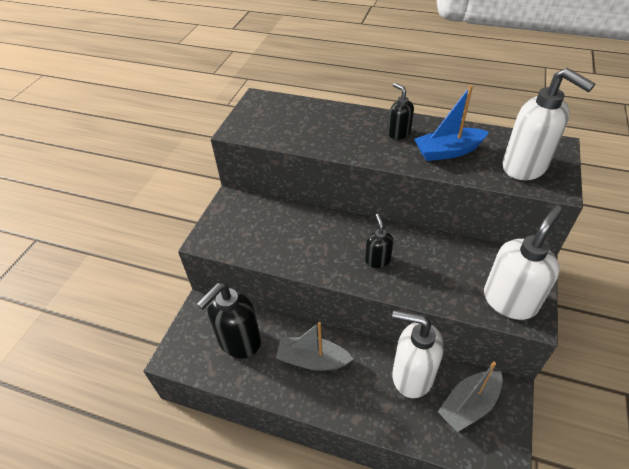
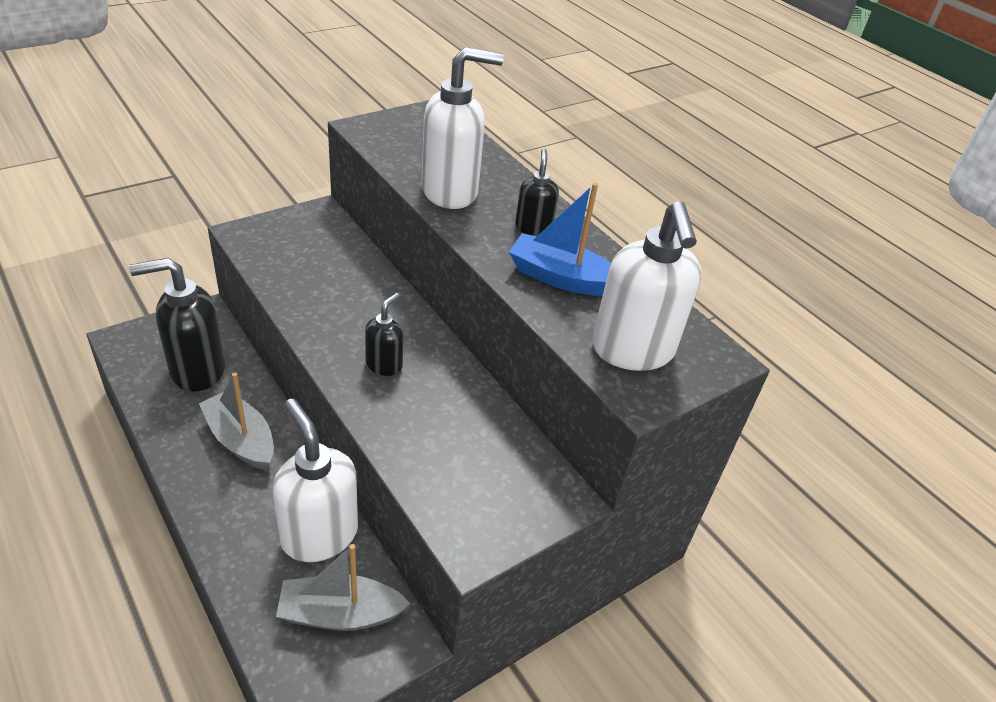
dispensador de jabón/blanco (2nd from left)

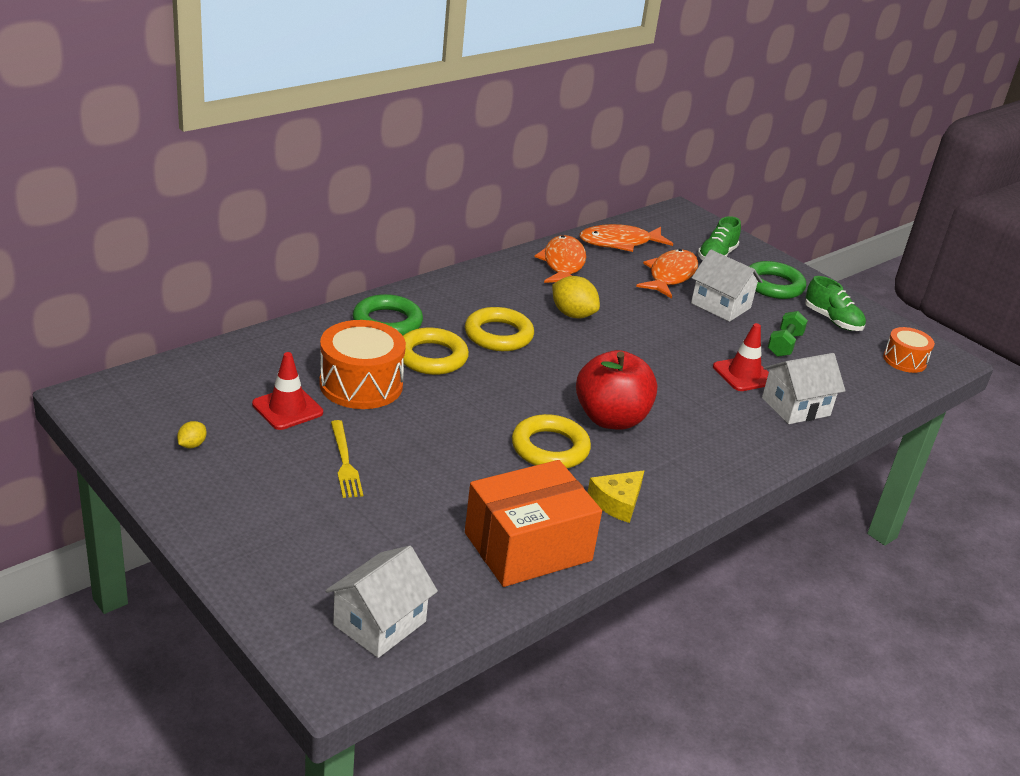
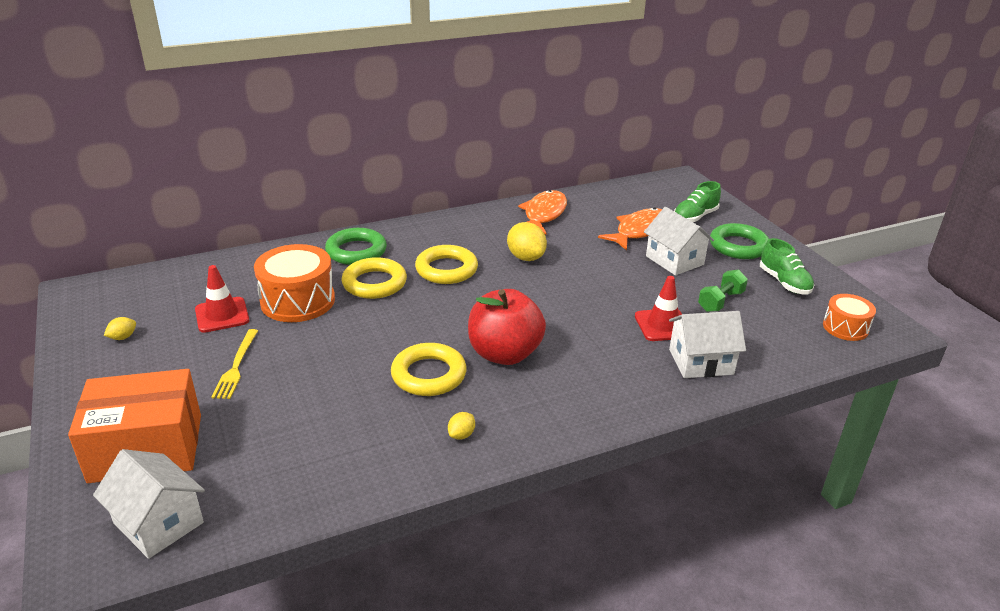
pez/naranja (2nd from left in the first image)
caja/naranja
limón/amarillo (2nd from left)
casa/blanco (1st from left)

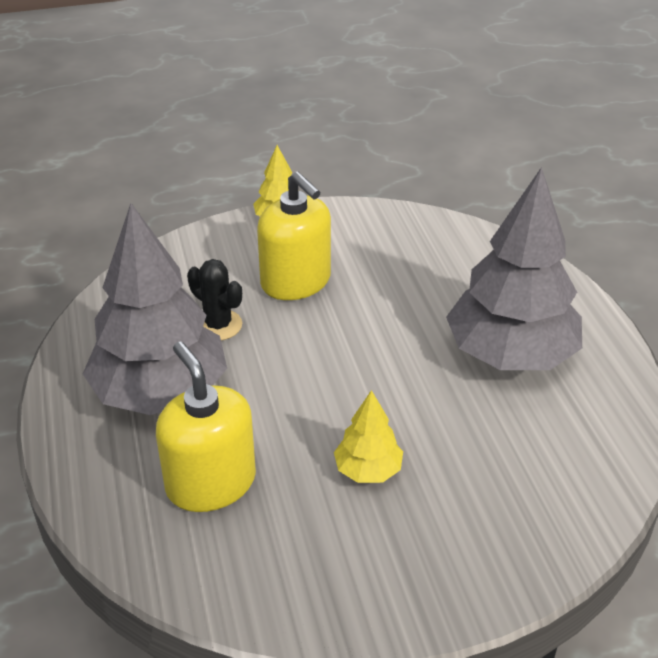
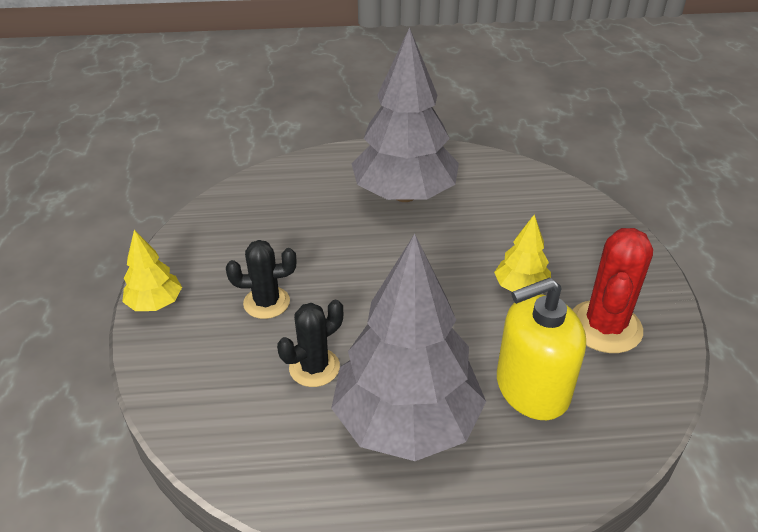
cactus/rojo
cactus/negro (1st from left)

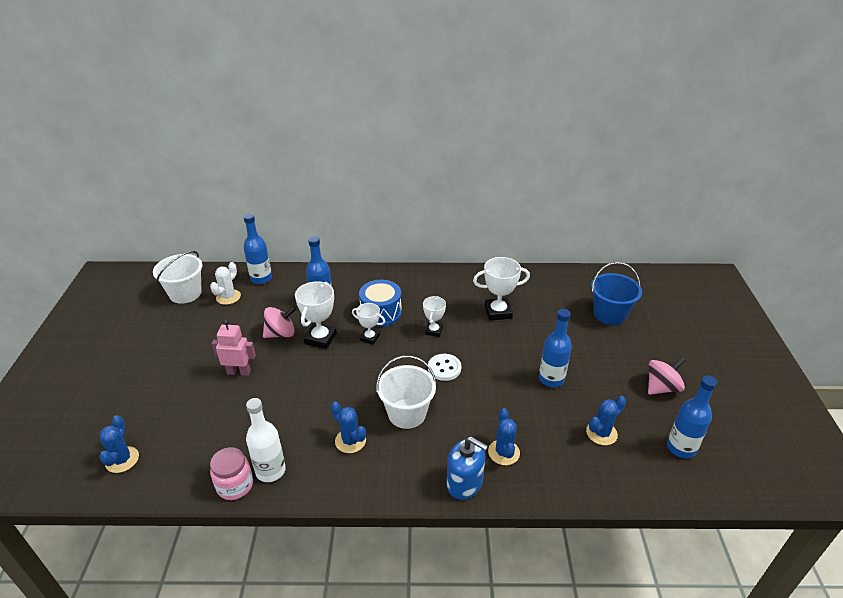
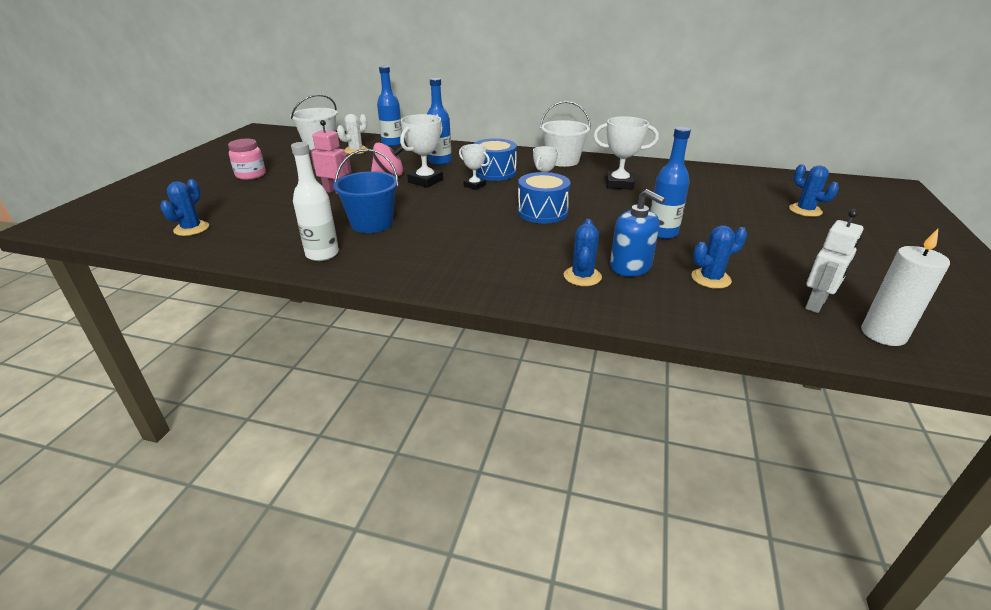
peonza/rosa (2nd from left in the first image)
vela/blanco
tarro/rosa
cactus/azul (4th from left)
balde/blanco (2nd from left)
dispensador de jabón/azul
balde/azul
tambor/azul (2nd from left)
robot/blanco

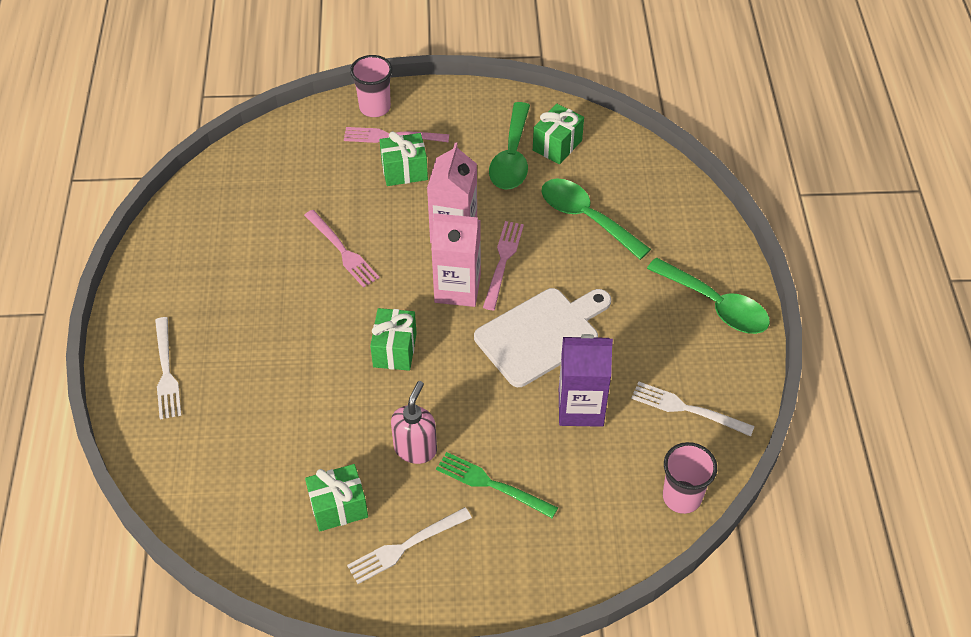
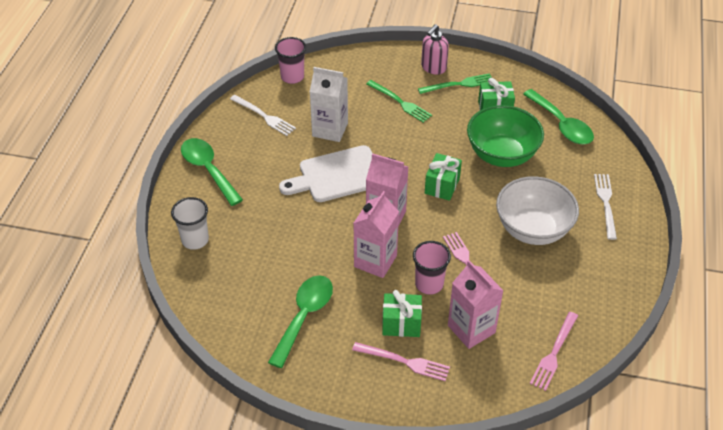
regalo/verde (4th from left in the first image)
vaso/blanco
cartón de leche/rosa (3rd from left)
cuenco/verde
cuenco/blanco
vaso/rosa (2nd from left)
dispensador de jabón/rosa
tenedor/rosa (3rd from left)
cuchara/verde (3rd from left)
tenedor/verde (2nd from left)
cartón de leche/blanco

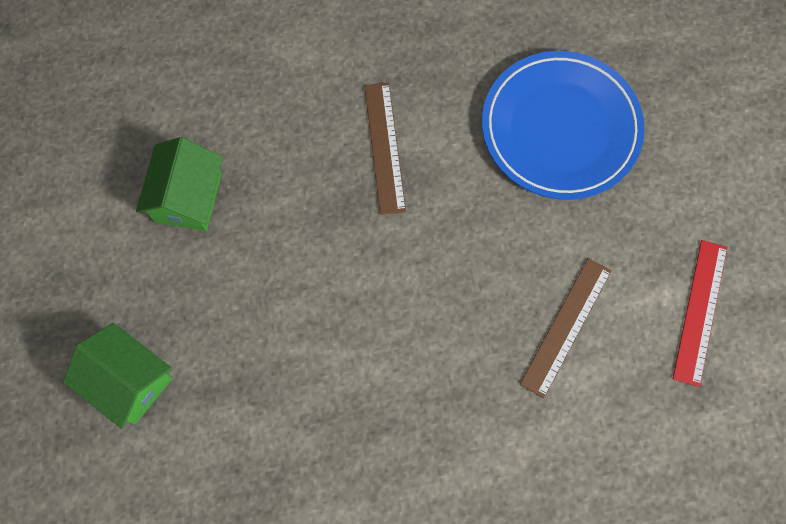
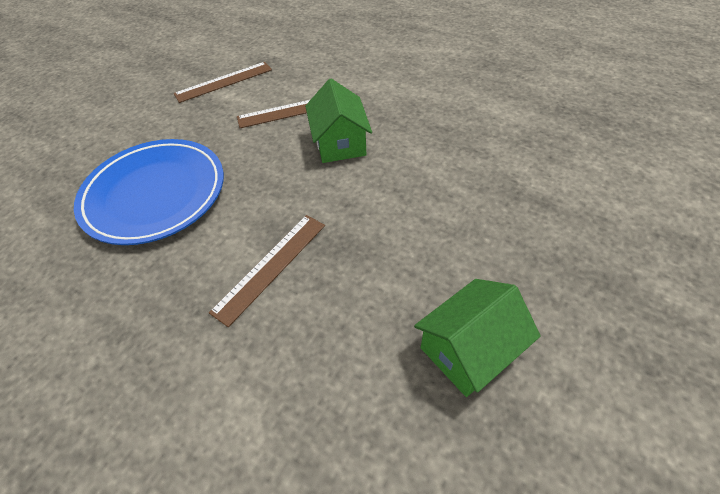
casa/verde (1st from left)
regla/marrón (1st from left)

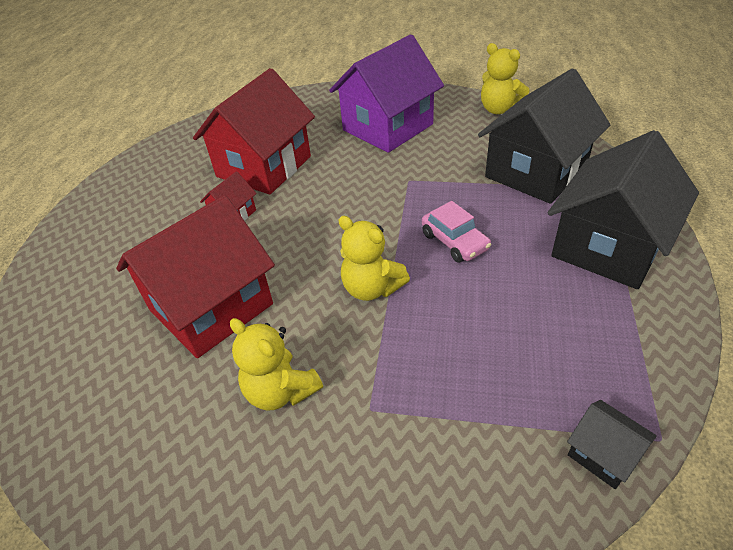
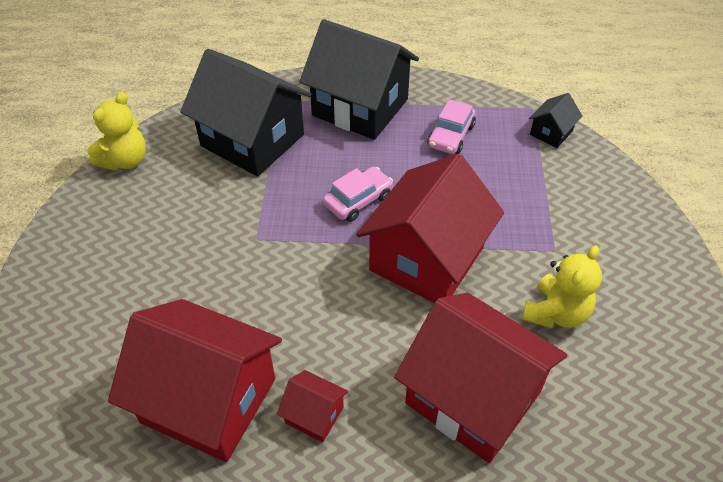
casa/morado
coche/rosa (2nd from left)
casa/rojo (3rd from left)

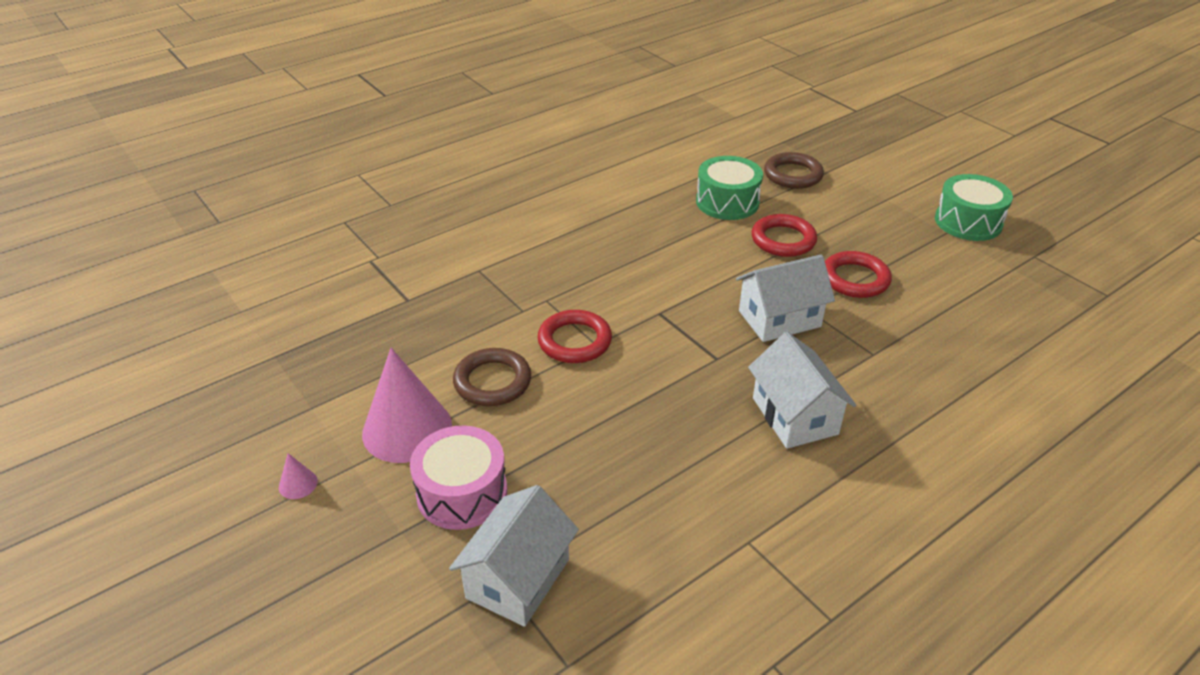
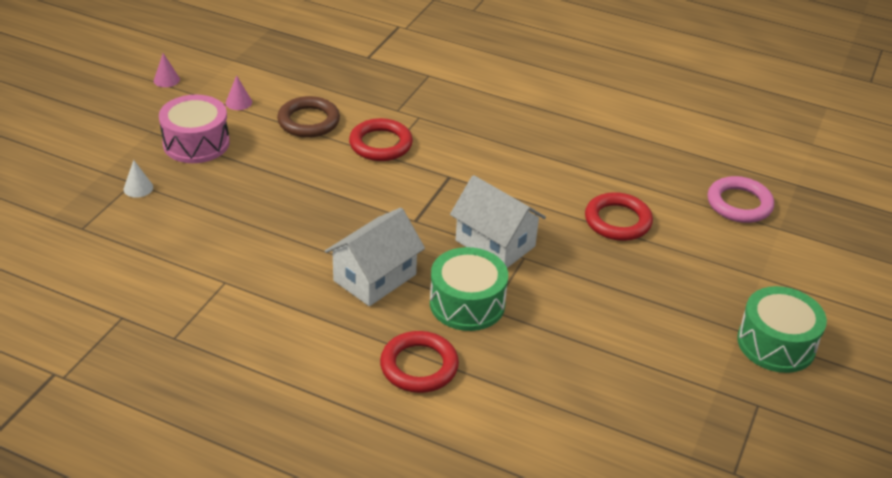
tambor/verde (1st from left)
anillo/rojo (2nd from left)
cono/blanco
anillo/rosa
cono/rosa (2nd from left)

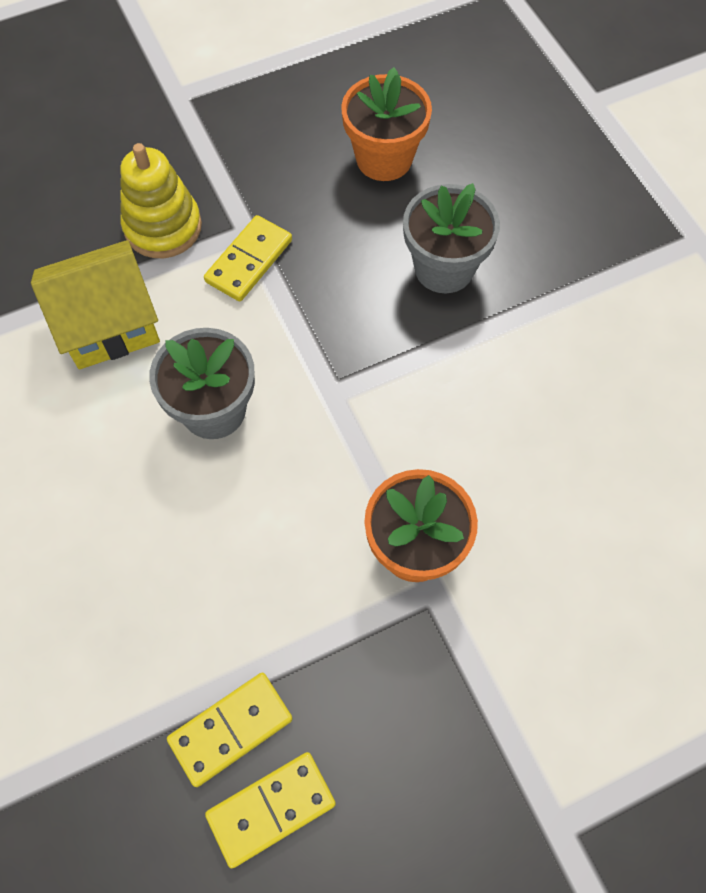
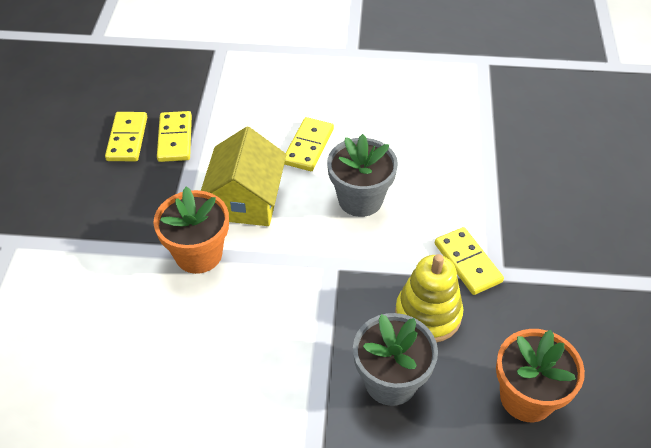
ficha de dominó/amarillo (3rd from left)
casa/amarillo
juguete apilable/amarillo

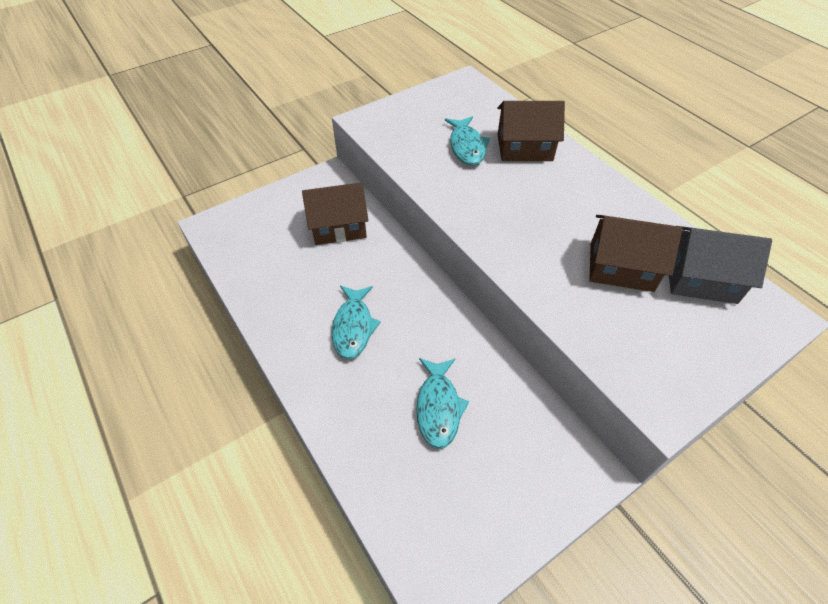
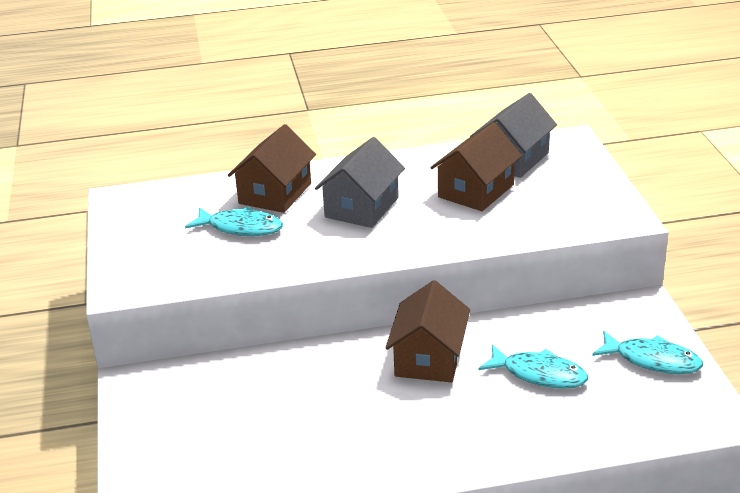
casa/gris (1st from left)
casa/marrón (2nd from left)
pez/turquesa (3rd from left)

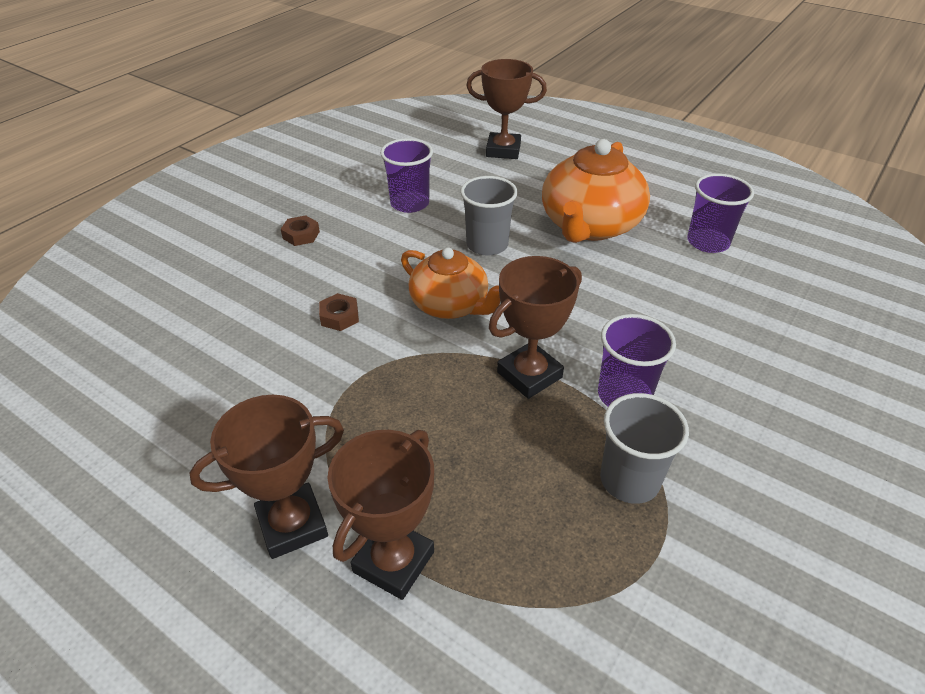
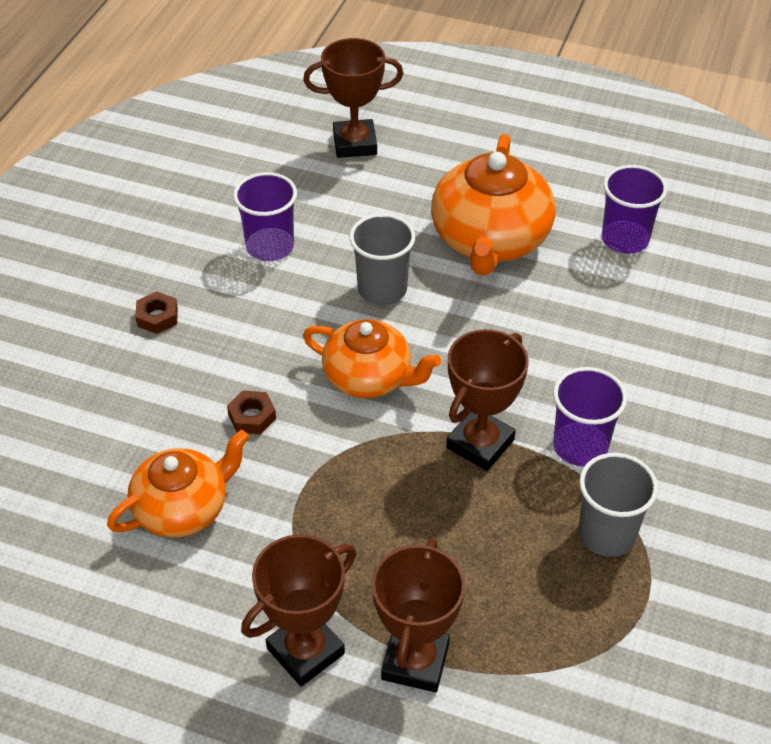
tetera/naranja (1st from left)

